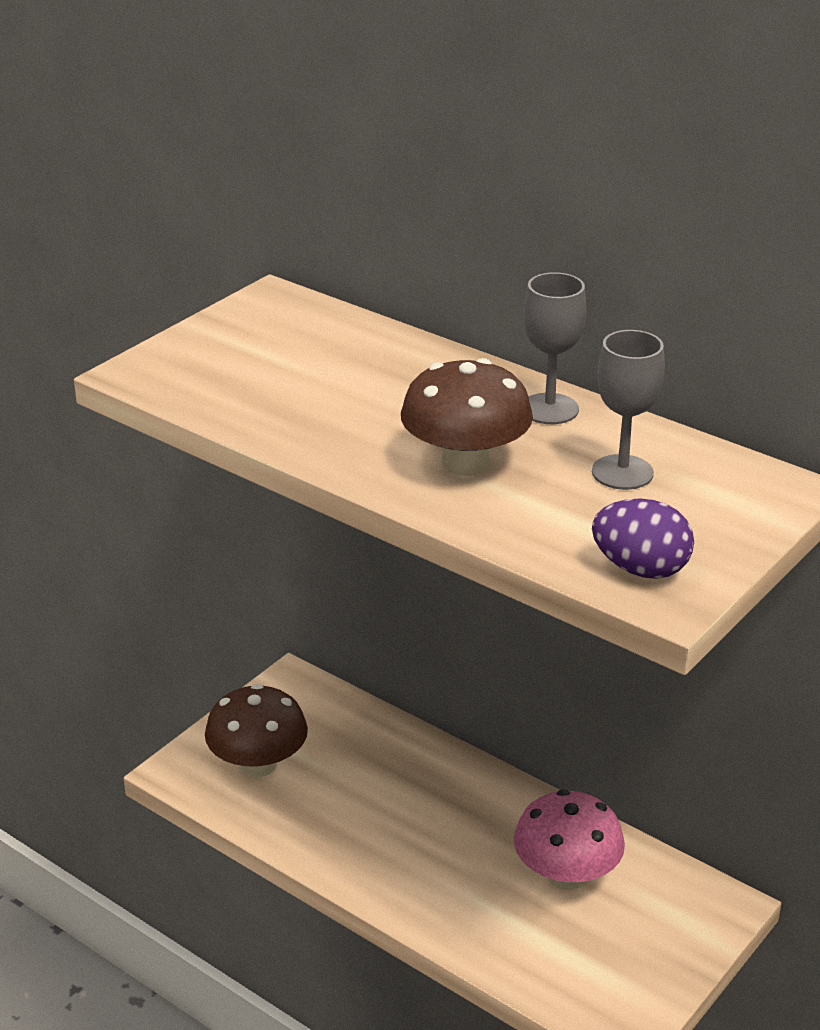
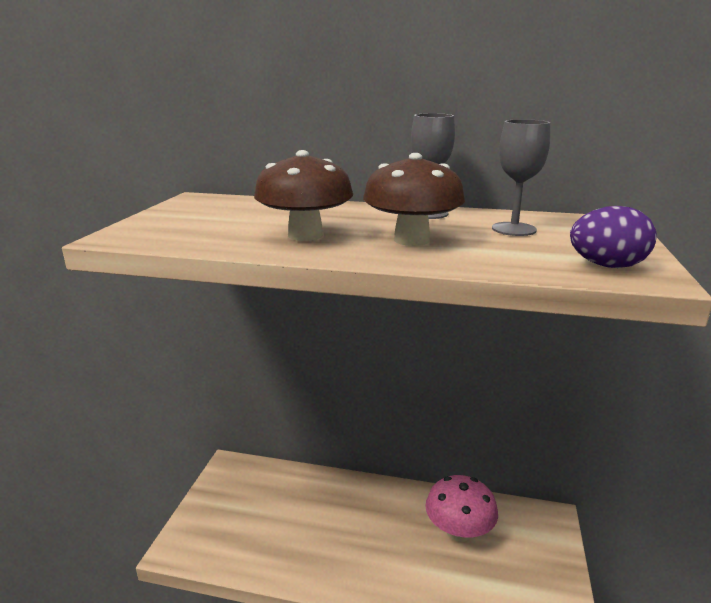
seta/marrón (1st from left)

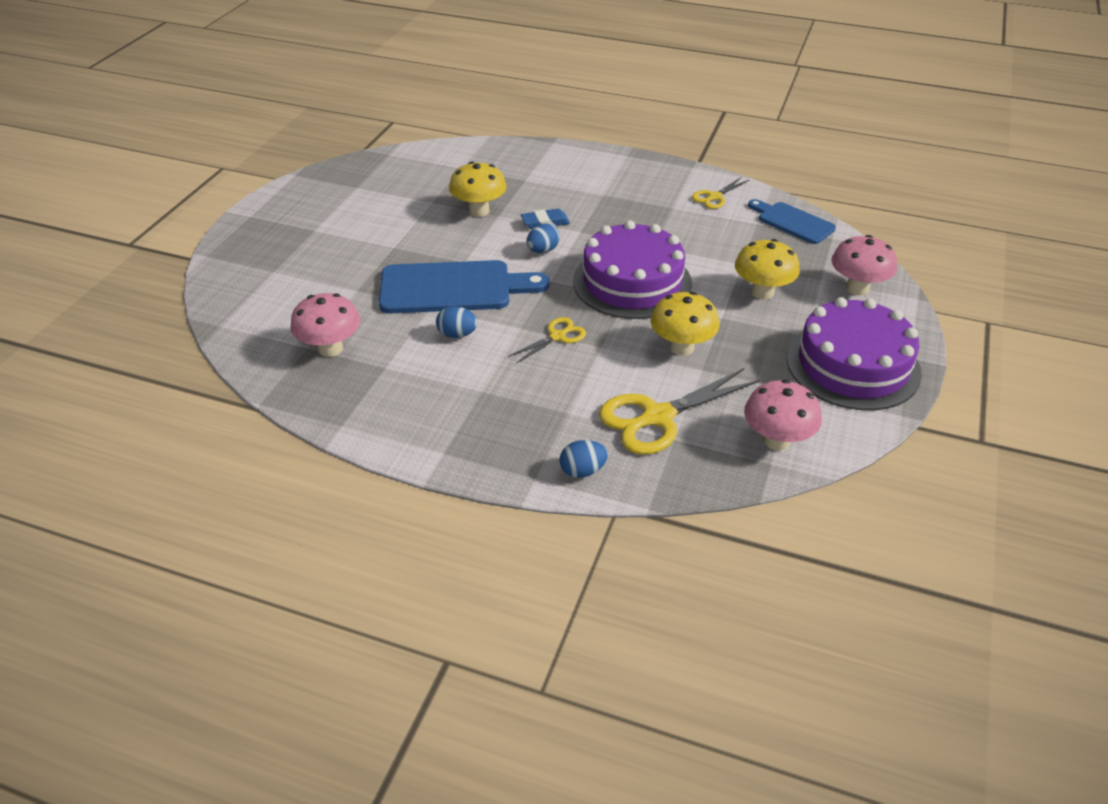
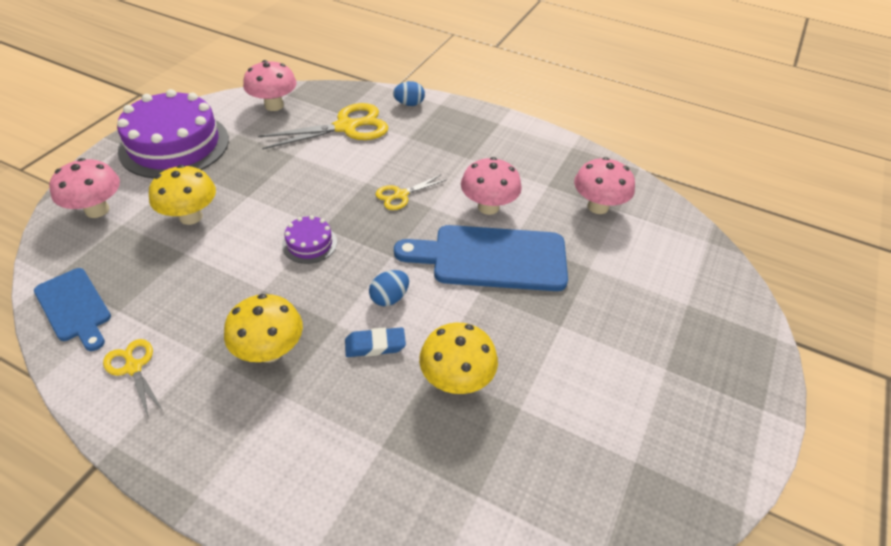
seta/amarillo (2nd from left)
seta/rosa (3rd from left)
tijeras/amarillo (1st from left)
tarta/morado (2nd from left)

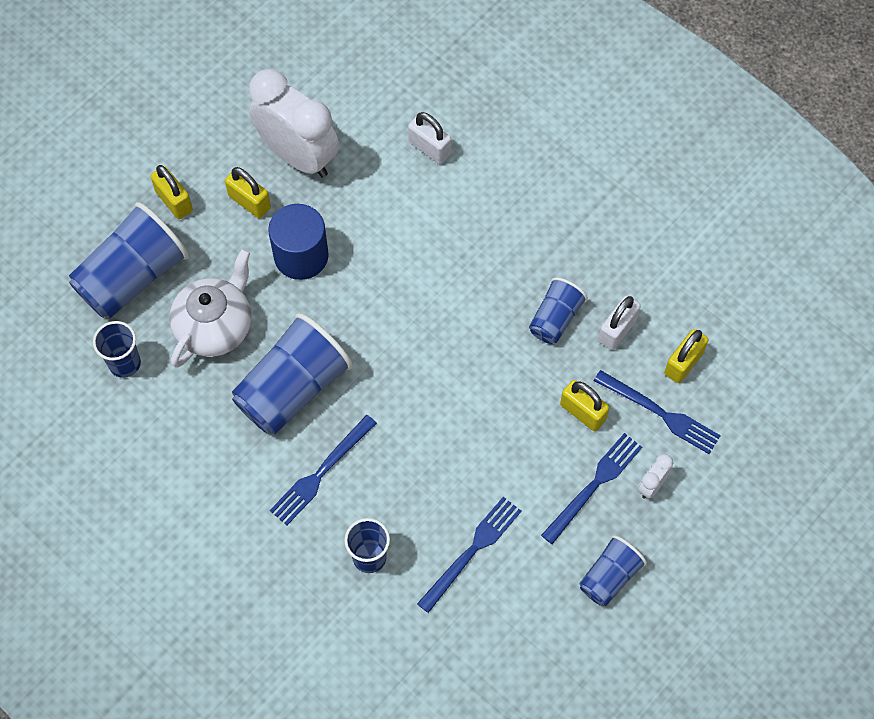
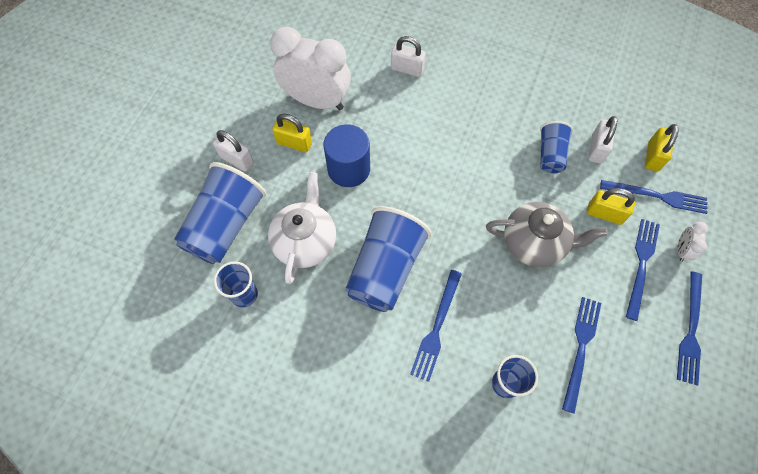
tetera/gris
tenedor/azul (5th from left)
candado/blanco (1st from left)

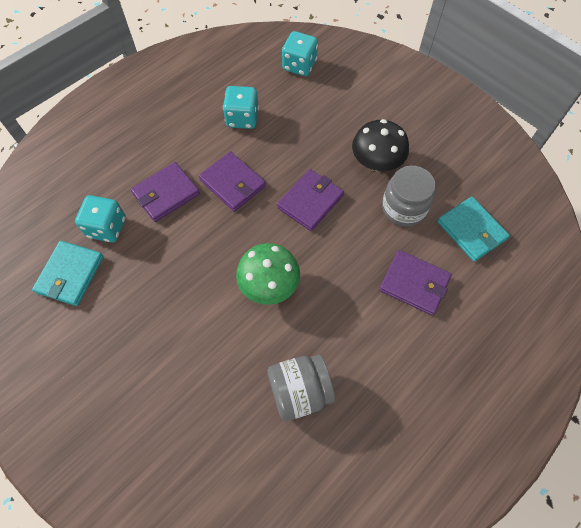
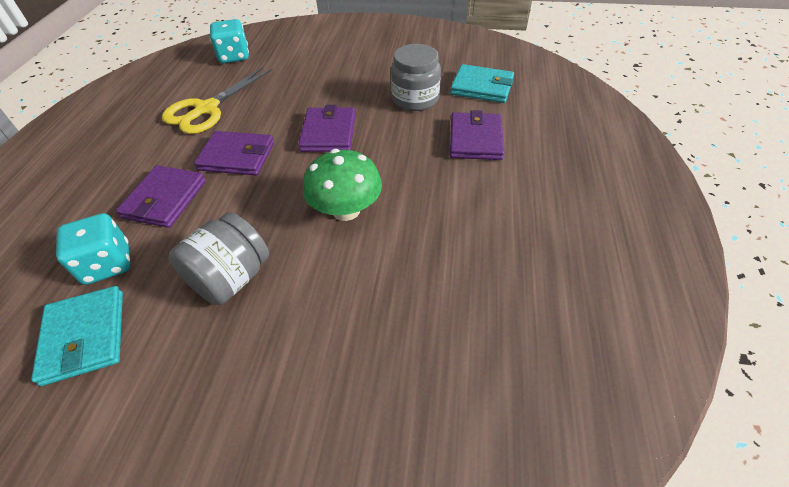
seta/negro
tarro/gris (1st from left)
tijeras/amarillo
cartera/morado (4th from left)

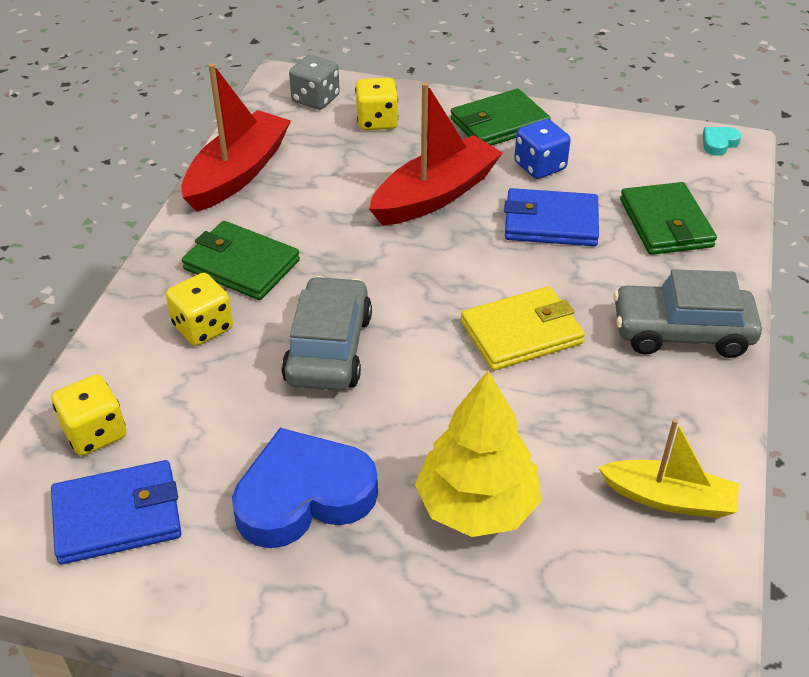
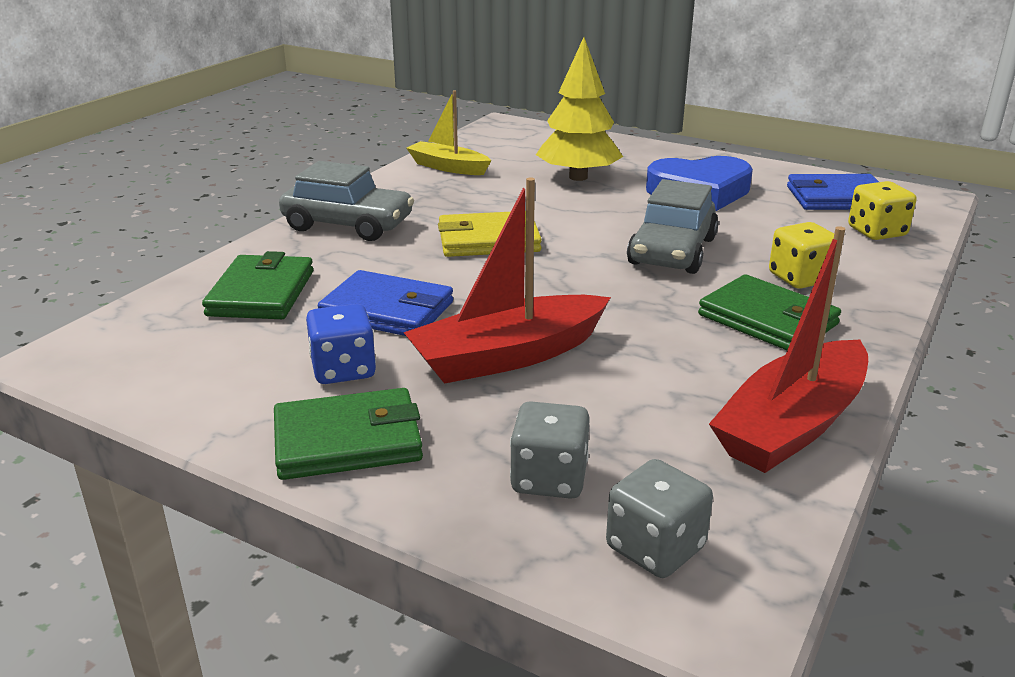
corazón/turquesa
dado/gris (1st from left)

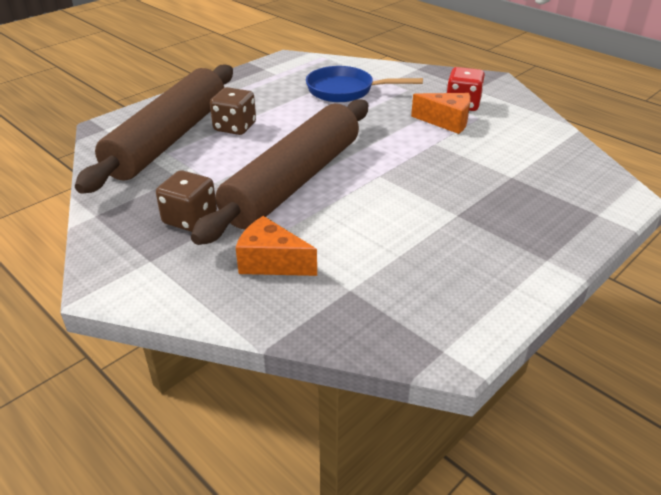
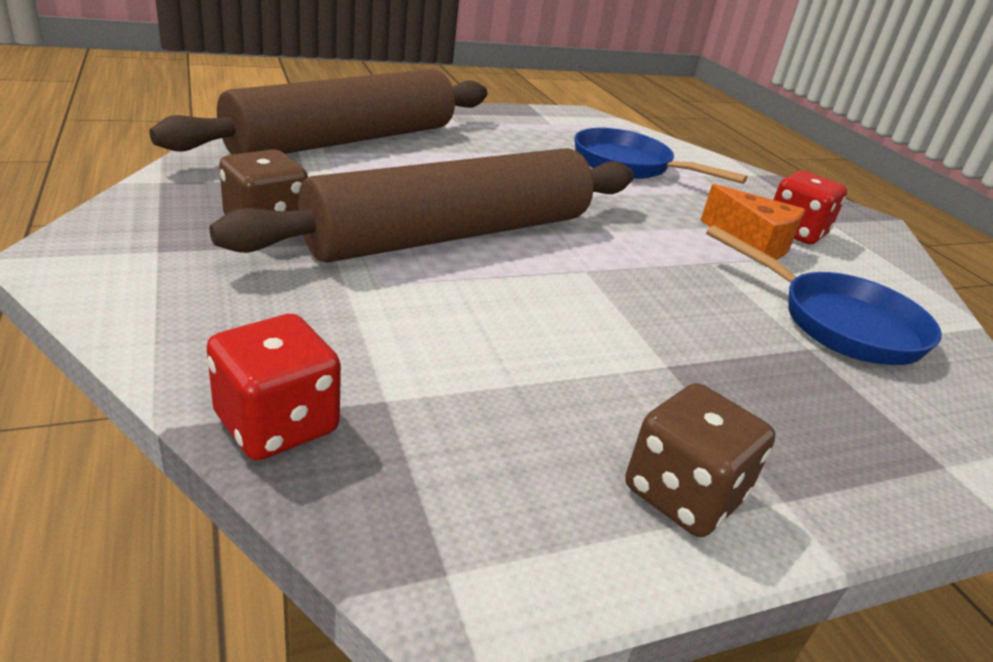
queso/naranja (1st from left in the first image)
dado/rojo (1st from left)
sartén/azul (2nd from left)
dado/marrón (2nd from left)

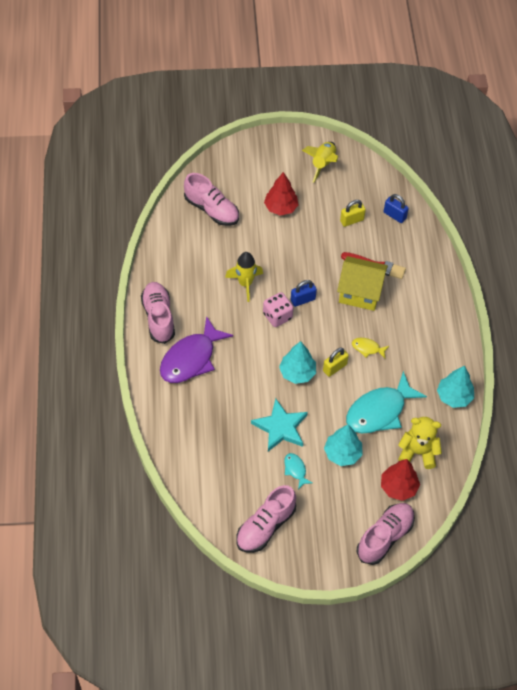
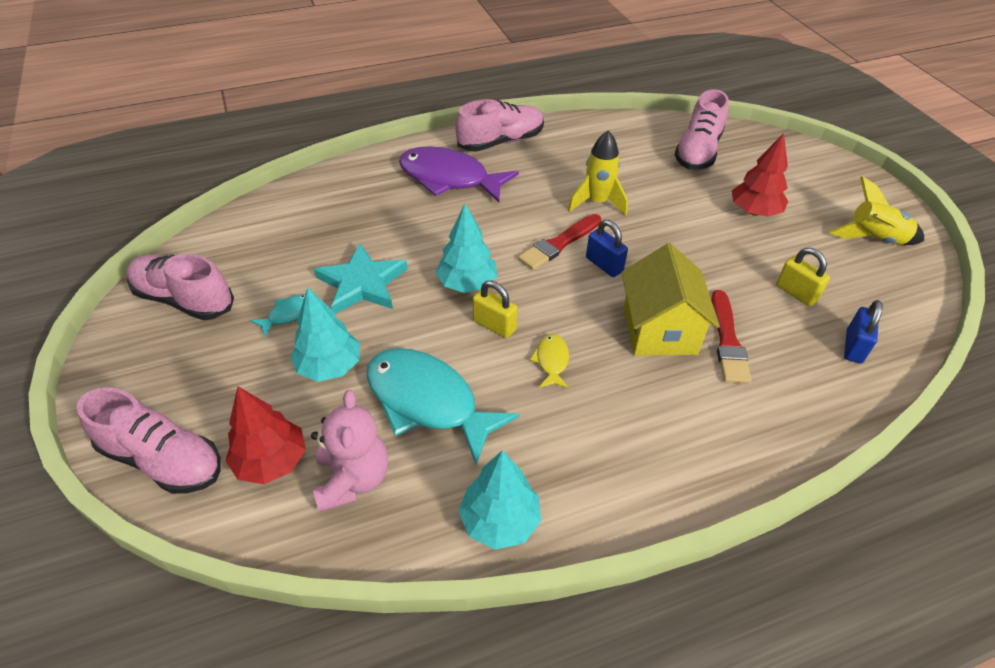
pincel/rojo (1st from left)
osito/rosa

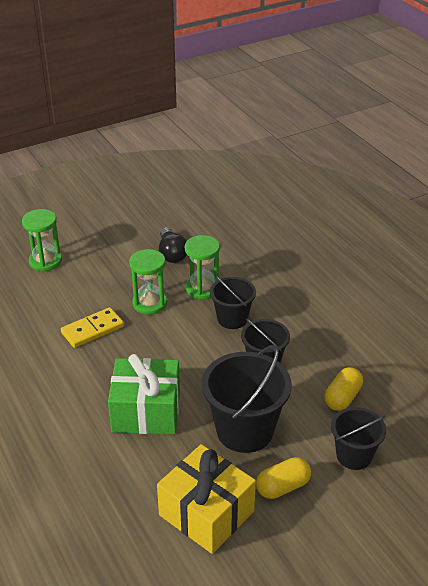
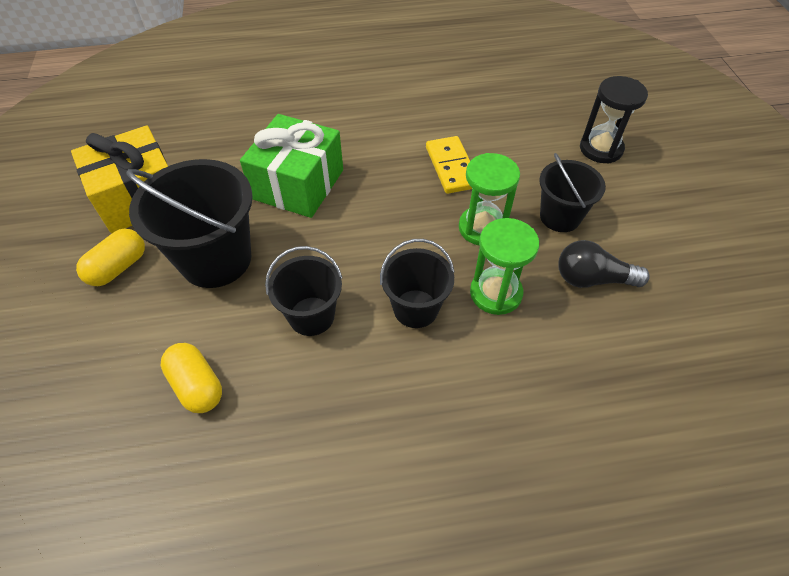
balde/negro (4th from left)
reloj de arena/negro
cápsula/amarillo (1st from left)

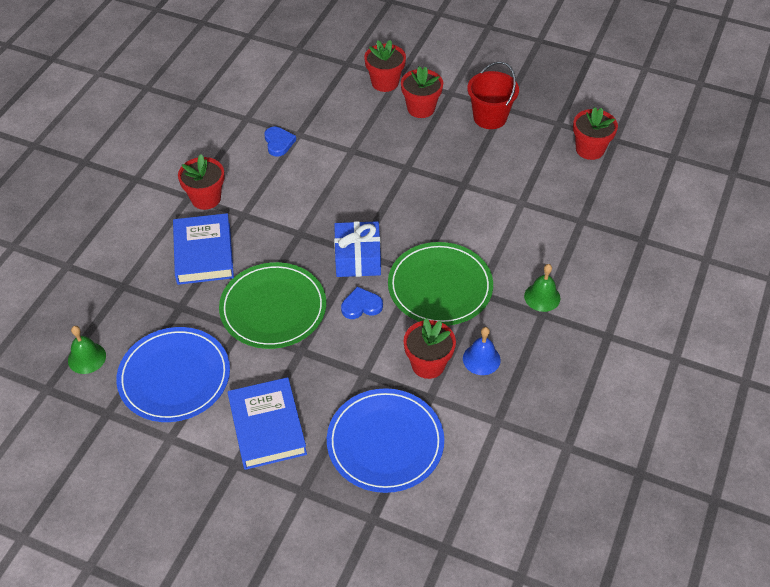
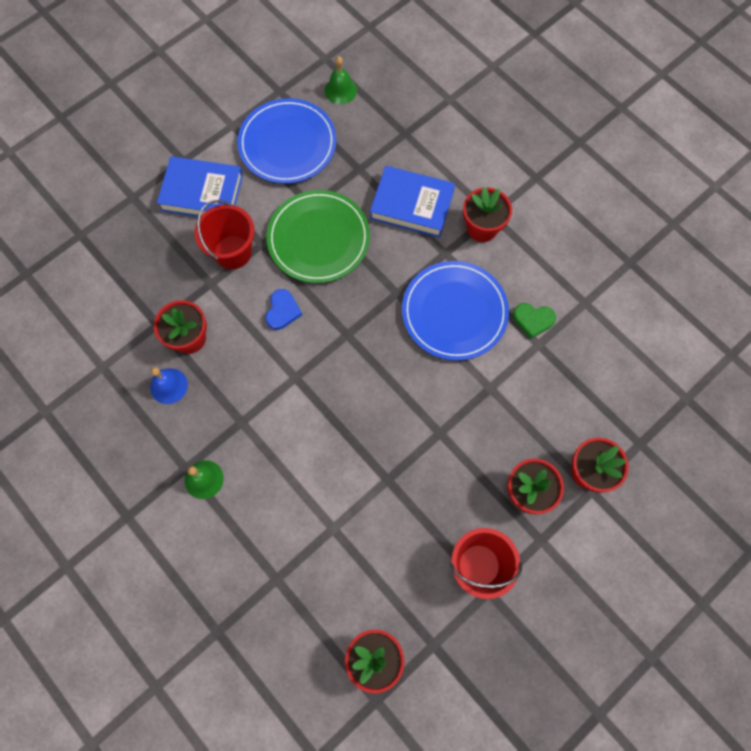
regalo/azul
plato/verde (2nd from left in the first image)
balde/rojo (1st from left)
plato/azul (2nd from left)
corazón/verde

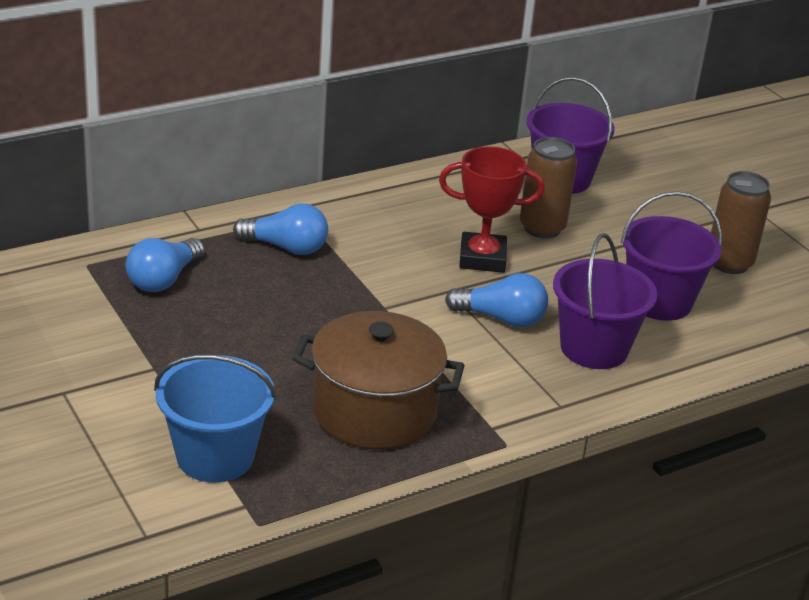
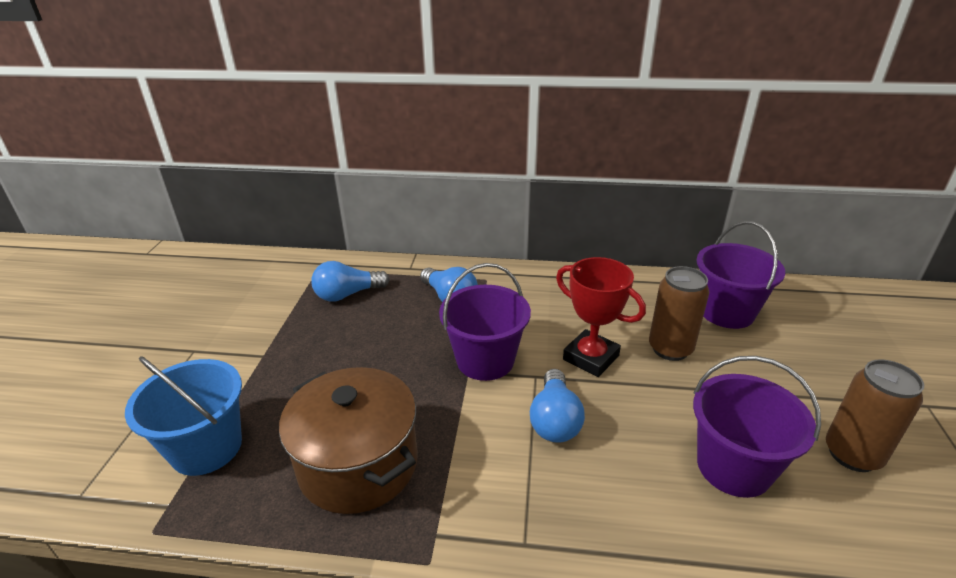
balde/morado (1st from left)
bombilla/azul (3rd from left)

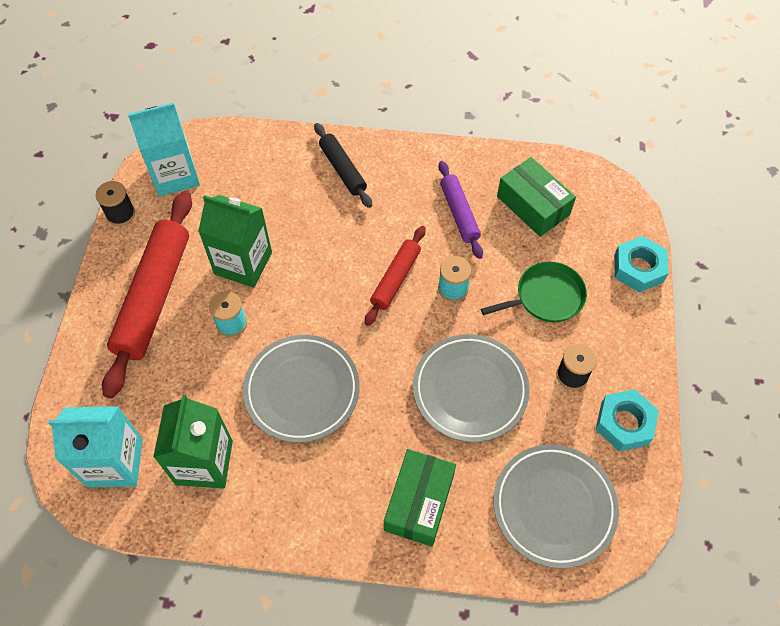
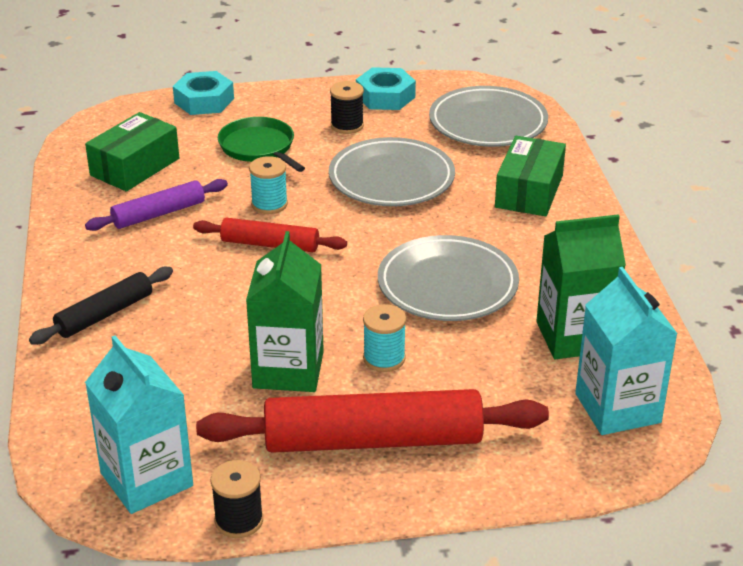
caja/verde (2nd from left)

